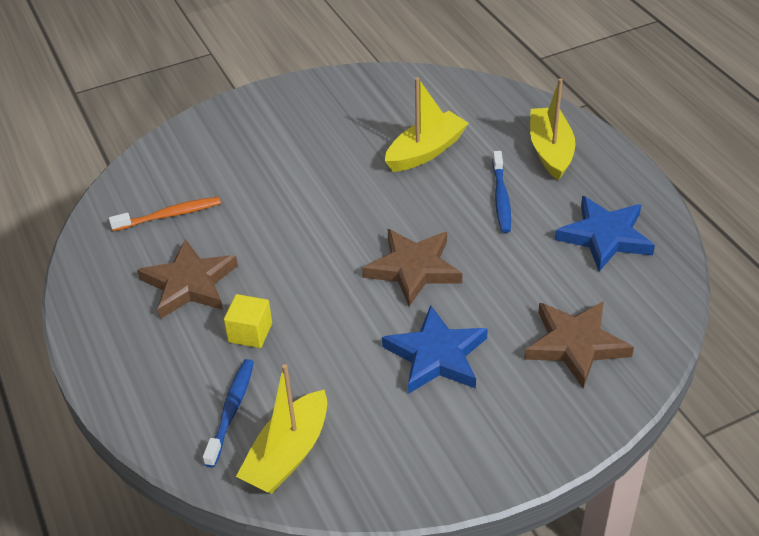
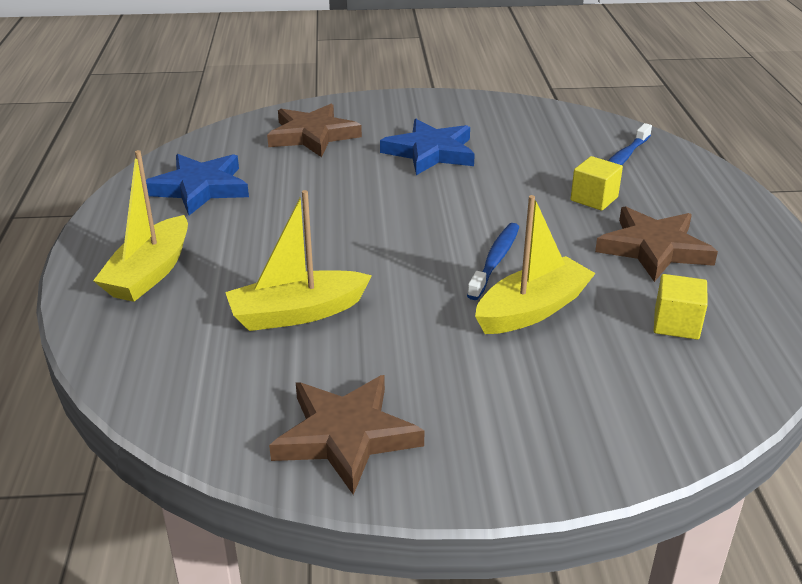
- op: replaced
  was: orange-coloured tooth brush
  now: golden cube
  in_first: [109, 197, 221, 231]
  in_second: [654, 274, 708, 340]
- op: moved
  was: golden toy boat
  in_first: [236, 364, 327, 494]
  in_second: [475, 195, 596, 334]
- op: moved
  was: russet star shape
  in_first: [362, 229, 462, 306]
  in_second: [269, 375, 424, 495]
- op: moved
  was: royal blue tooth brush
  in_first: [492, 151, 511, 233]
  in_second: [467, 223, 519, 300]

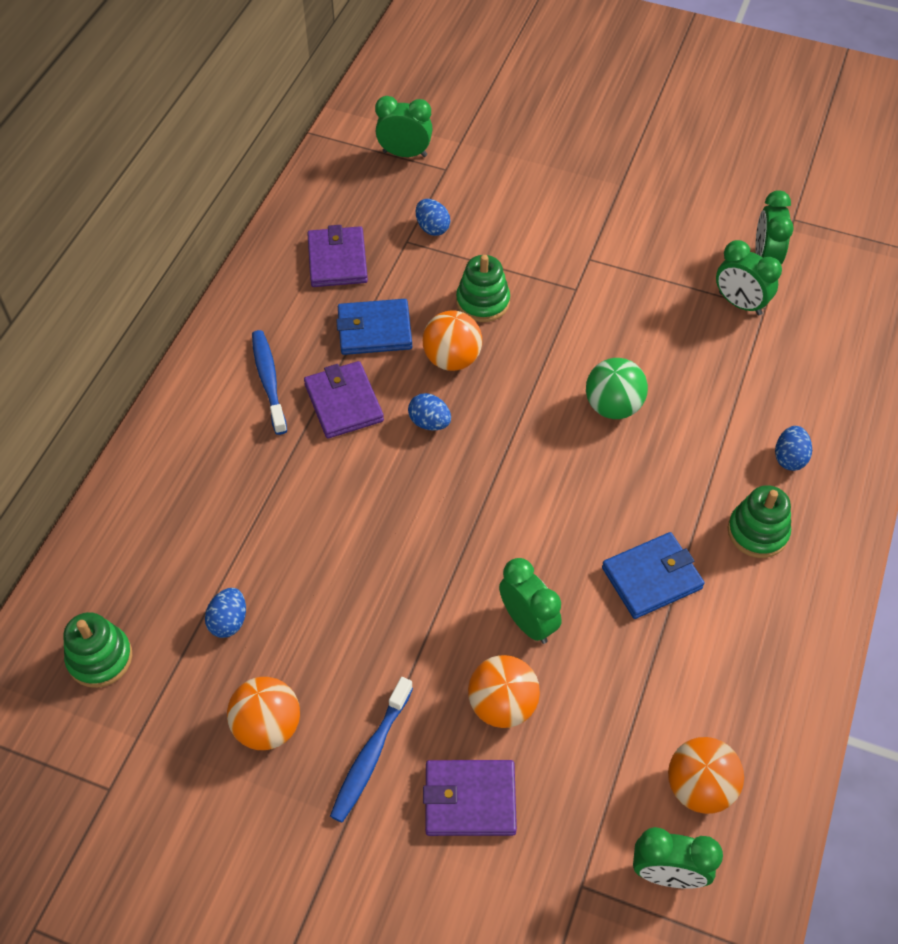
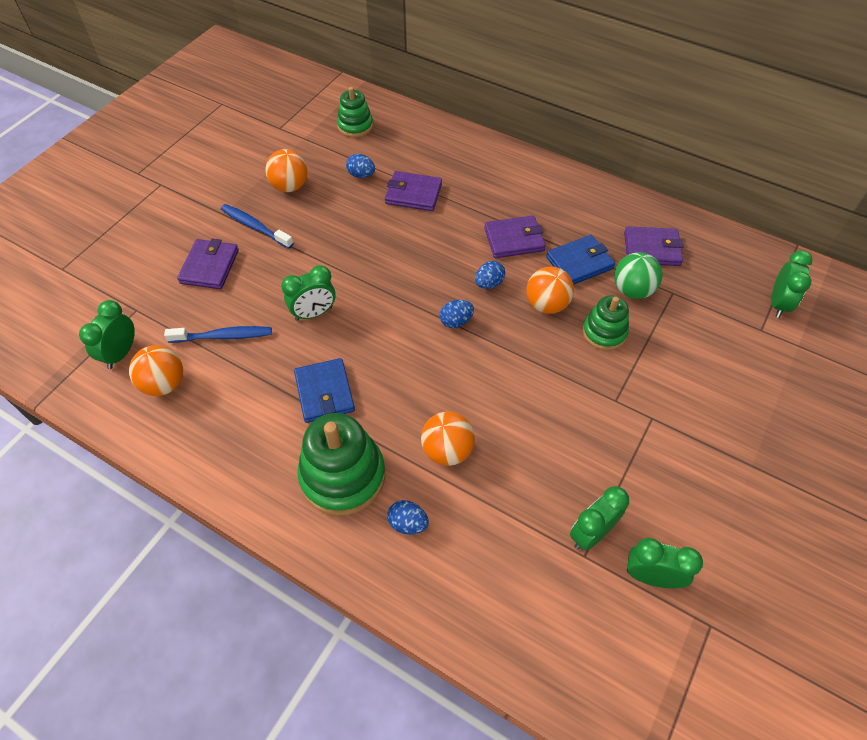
- op: moved
  was: royal blue tooth brush
  in_first: [252, 330, 287, 435]
  in_second: [164, 326, 272, 343]
- op: turned
  was: royal blue card wallet
  in_first: [336, 299, 412, 355]
  in_second: [546, 235, 615, 285]
  clockwise: 60
- op: moved
  was: royal blue egg
  in_first: [416, 199, 450, 236]
  in_second: [440, 300, 474, 328]
- op: moved
  was: orange-coloured sphere
  in_first: [468, 655, 540, 728]
  in_second: [421, 412, 475, 466]
- op: moved
  was: green sphere
  in_first: [586, 358, 648, 419]
  in_second: [614, 252, 663, 299]
- op: resized
  was: green stacking rings
  in_first: [728, 485, 791, 558]
  in_second: [297, 413, 385, 516]
  ratio: 1.69
- op: added
  now: violet card wallet
  in_second: [385, 171, 442, 211]

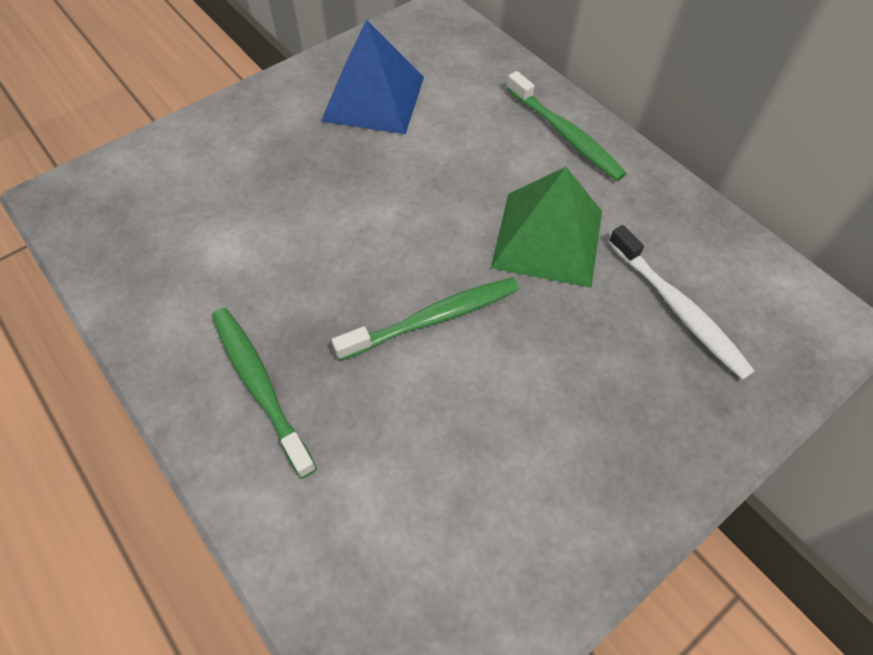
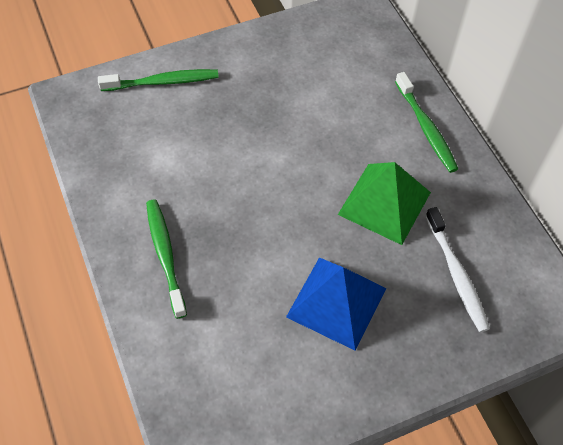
- op: moved
  was: royal blue pyramid
  in_first: [321, 19, 424, 135]
  in_second: [286, 258, 386, 350]
- op: moved
  was: green tooth brush
  in_first: [332, 277, 519, 361]
  in_second: [98, 69, 219, 91]

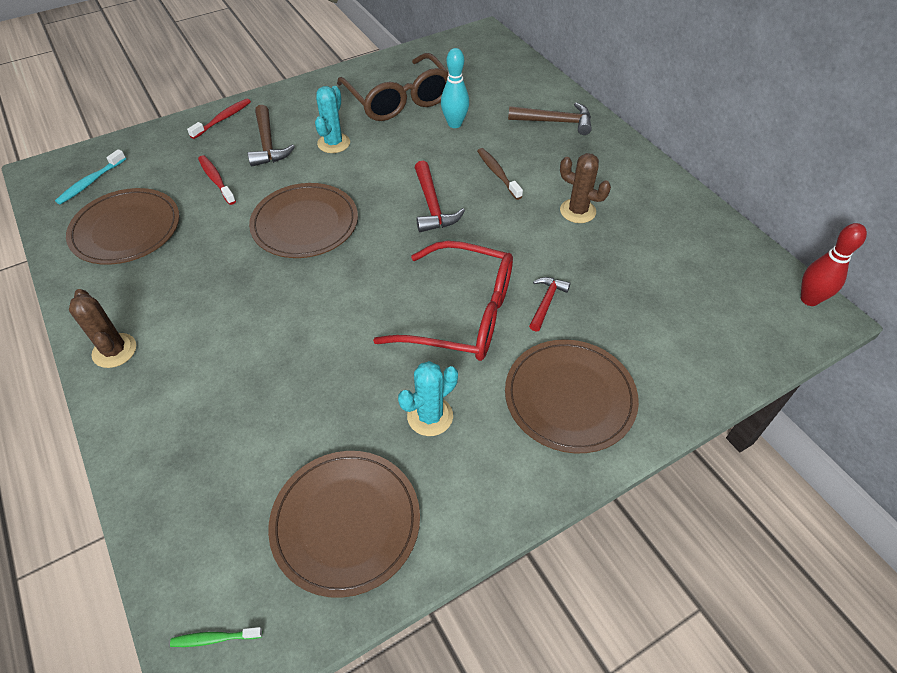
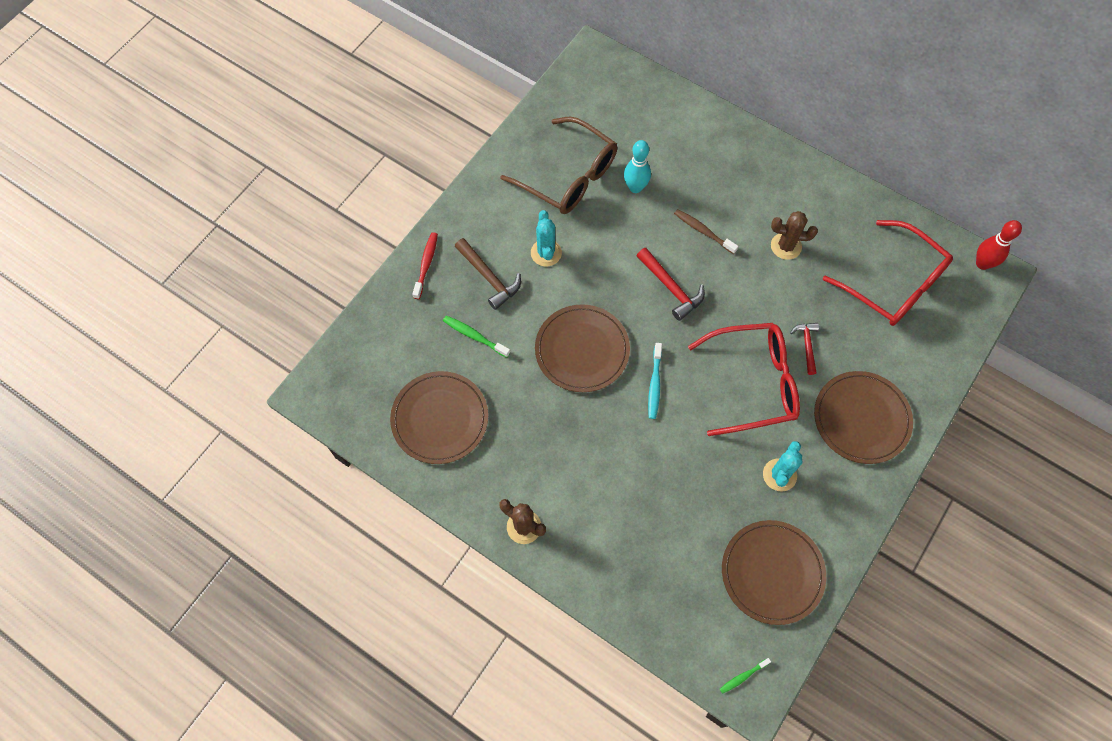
- op: moved
  was: teal tooth brush
  in_first: [55, 149, 126, 205]
  in_second: [648, 343, 662, 419]
- op: recoloured
  was: red tooth brush
  now: green tooth brush
  in_first: [198, 155, 236, 205]
  in_second: [443, 315, 510, 358]
- op: removed
  was: russet hammer
  in_first: [508, 102, 592, 135]
- op: added
  now: red glasses
  in_second: [823, 220, 953, 326]

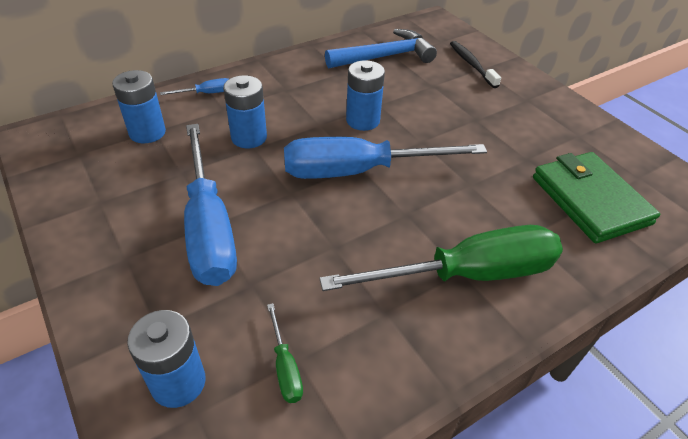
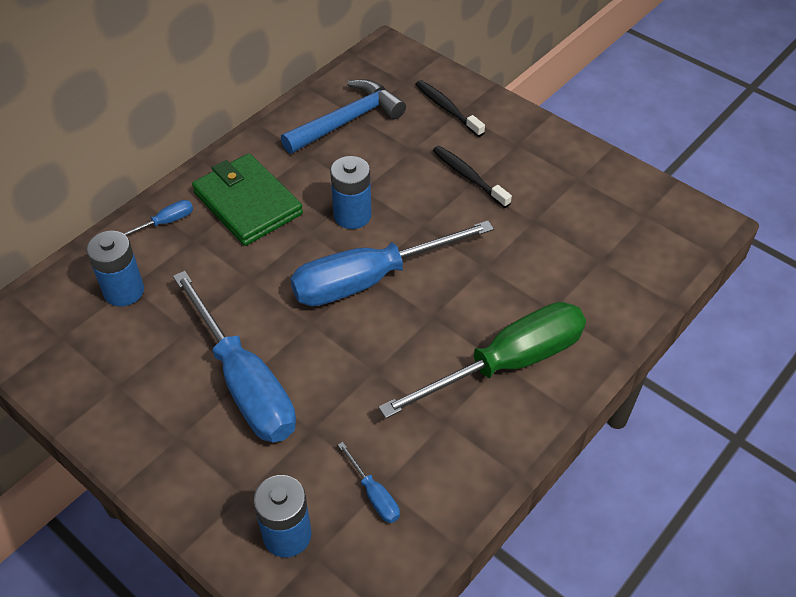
- op: removed
  was: royal blue battery
  in_first: [223, 75, 267, 148]
- op: recoloured
  was: green screwdriver
  now: royal blue screwdriver
  in_first: [267, 303, 303, 403]
  in_second: [338, 442, 400, 523]
- op: moved
  was: green card wallet
  in_first: [533, 152, 660, 243]
  in_second: [192, 153, 303, 246]
- op: added
  now: jet-black tooth brush
  in_second: [433, 146, 512, 208]

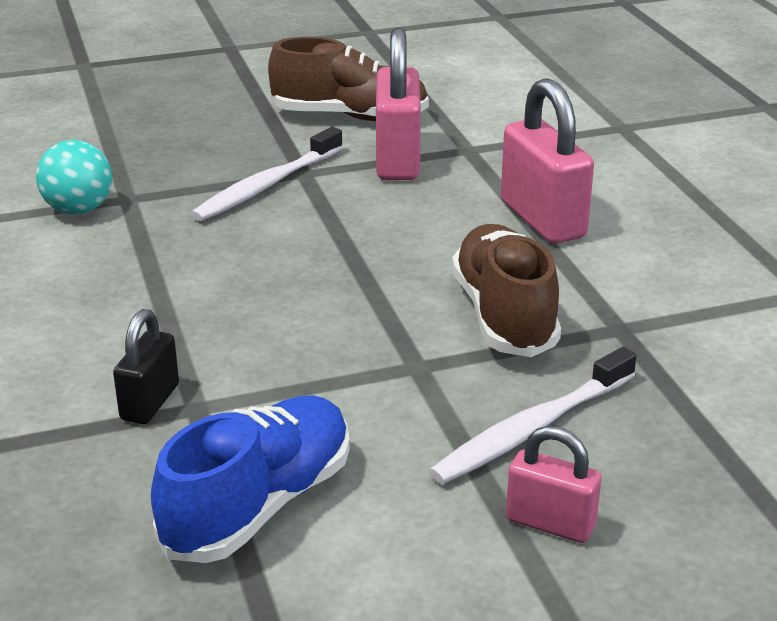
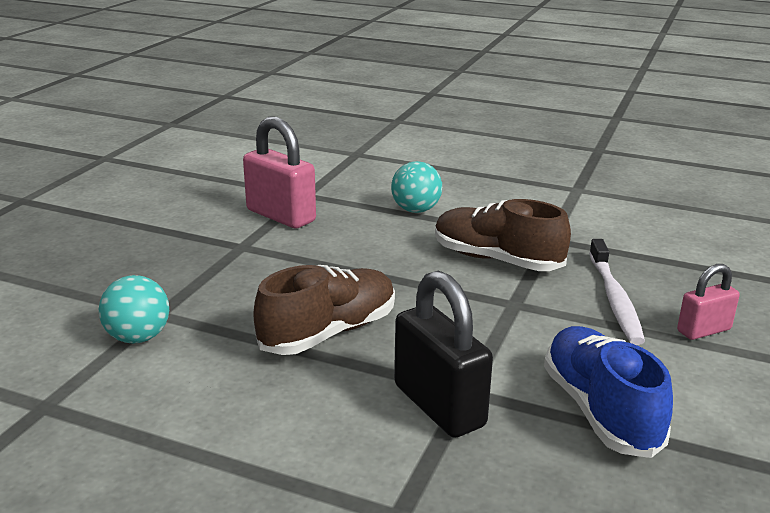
- op: resized
  was: jet-black padlock
  in_first: [113, 309, 179, 424]
  in_second: [394, 270, 493, 438]
  ratio: 1.73
- op: removed
  was: white tooth brush
  in_first: [190, 127, 343, 221]
- op: moved
  was: russet lace-up shoe
  in_first: [268, 37, 429, 121]
  in_second: [253, 265, 395, 355]
- op: replaced
  was: pink padlock
  now: teal sphere
  in_first: [501, 78, 594, 244]
  in_second: [391, 161, 442, 213]

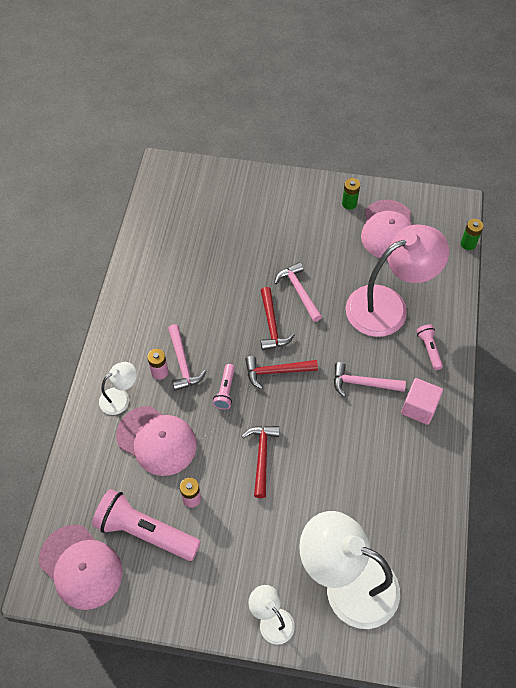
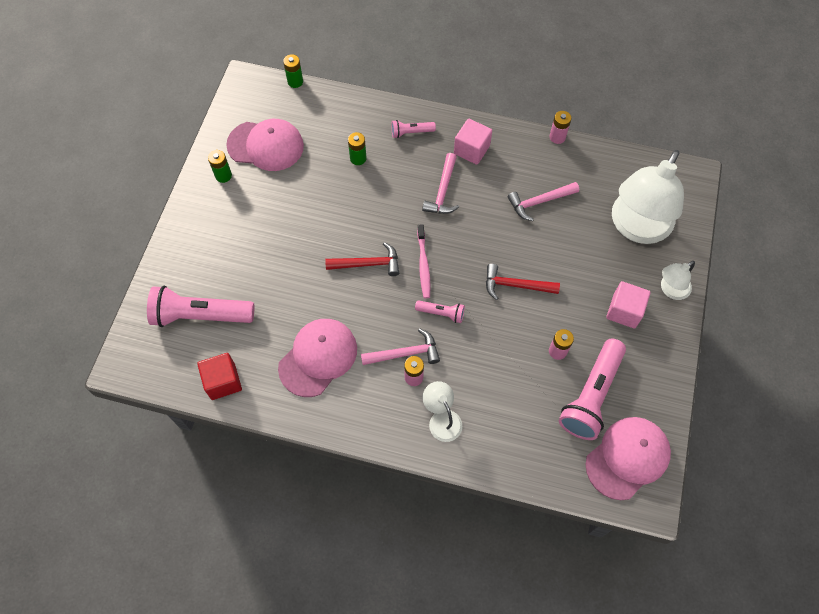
- op: moved
  was: pink baseball cap
  in_first: [116, 406, 197, 476]
  in_second: [278, 319, 357, 397]
- op: replaced
  was: red hammer
  now: pink tooth brush
  in_first: [245, 356, 318, 390]
  in_second: [417, 224, 431, 298]
- op: moved
  was: pink hammer
  in_first: [275, 262, 322, 322]
  in_second: [508, 182, 579, 221]
- op: replaced
  was: pink desk lamp
  now: green battery
  in_first: [346, 224, 449, 337]
  in_second: [348, 132, 366, 165]
- op: added
  now: pink flashlight
  in_second: [147, 286, 254, 327]
- op: added
  now: red cube
  in_second: [197, 353, 242, 400]
- op: added
  now: pink battery
  in_second: [549, 111, 571, 144]
- op: added
  now: pink cube
  in_second: [606, 281, 651, 328]

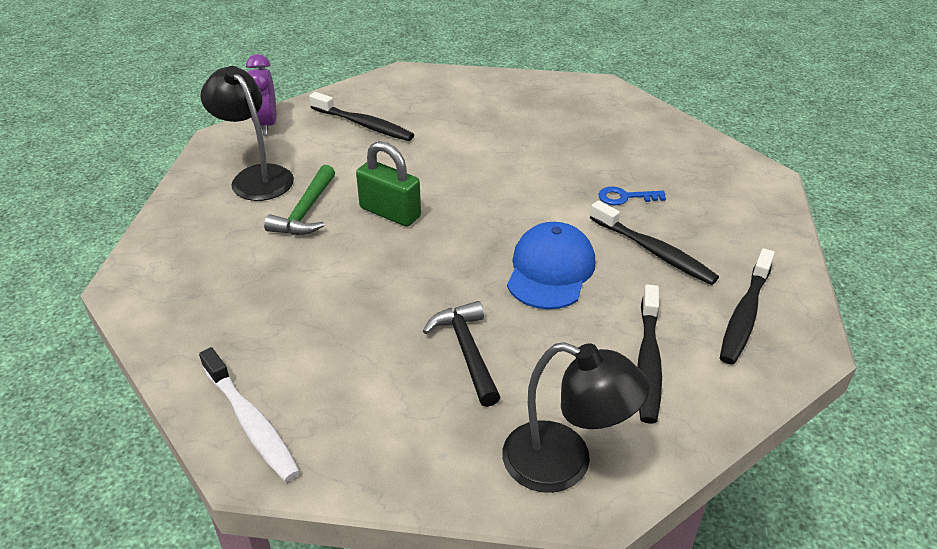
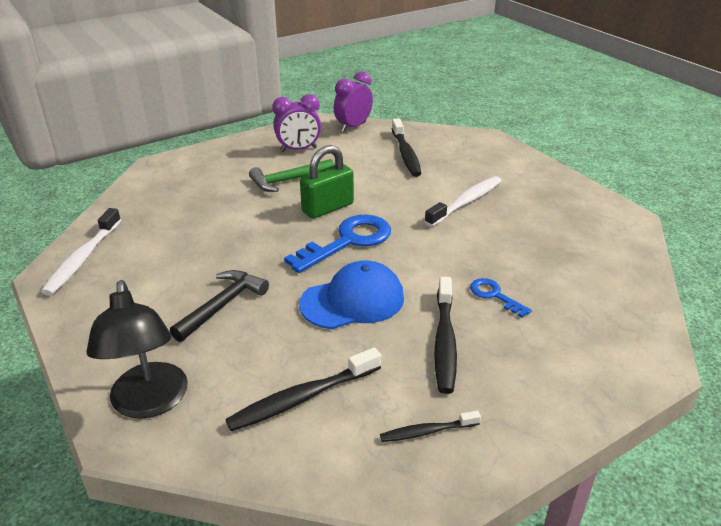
- op: replaced
  was: jet-black desk lamp
  now: violet clock
  in_first: [201, 66, 294, 201]
  in_second: [272, 94, 321, 152]
- op: turned
  was: green padlock
  in_first: [356, 141, 421, 227]
  in_second: [300, 145, 354, 219]
  clockwise: 60
- op: resized
  was: jet-black tooth brush
  in_first: [720, 248, 775, 364]
  in_second: [380, 411, 481, 442]
  ratio: 0.58
- op: added
  now: royal blue latchkey
  in_second: [284, 215, 391, 273]
- op: added
  now: white tooth brush
  in_second: [424, 176, 502, 227]

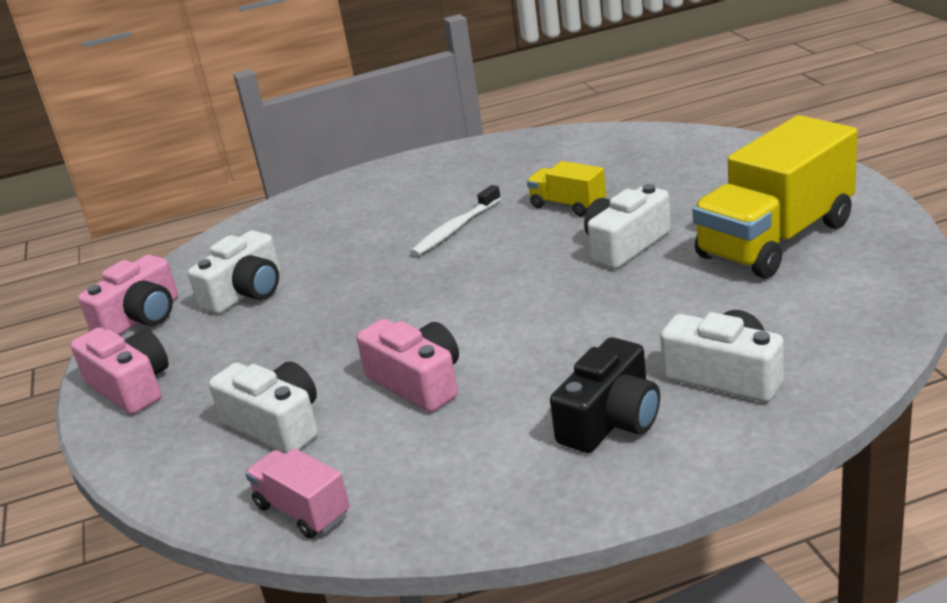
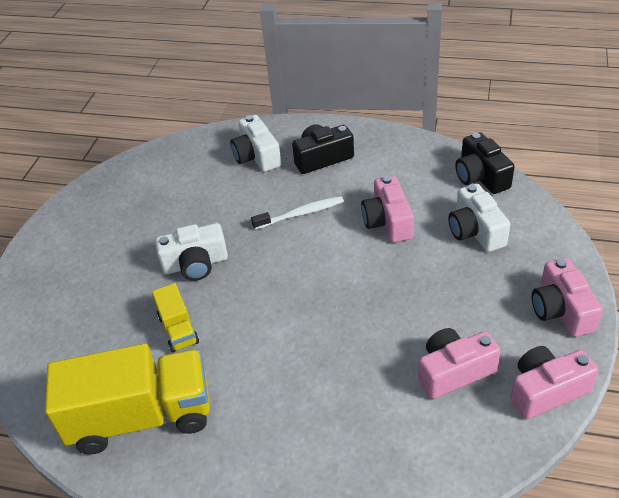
- op: recoloured
  was: white photo camera
  now: pink photo camera
  in_first: [188, 230, 281, 314]
  in_second: [418, 328, 500, 399]
- op: replaced
  was: pink truck
  now: jet-black photo camera
  in_first: [245, 448, 350, 539]
  in_second: [455, 132, 515, 194]
- op: moved
  was: white tooth brush
  in_first: [410, 185, 501, 256]
  in_second: [251, 196, 344, 230]
- op: moved
  was: golden truck
  in_first: [692, 115, 858, 278]
  in_second: [45, 343, 210, 454]

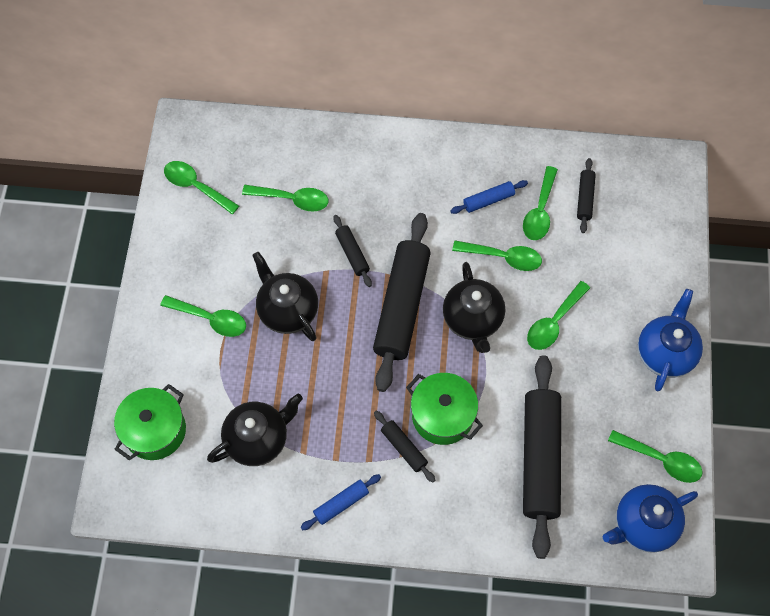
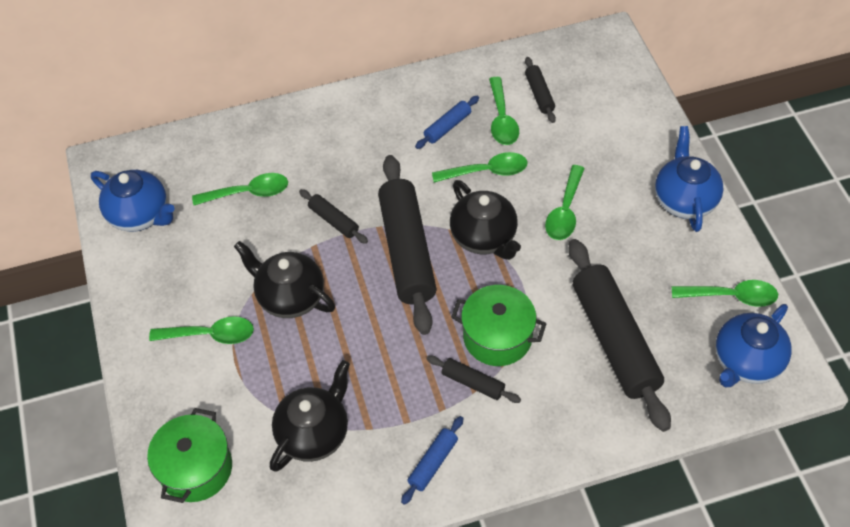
- op: replaced
  was: green tablespoon
  now: royal blue tea pot
  in_first: [164, 161, 239, 215]
  in_second: [91, 170, 175, 232]

